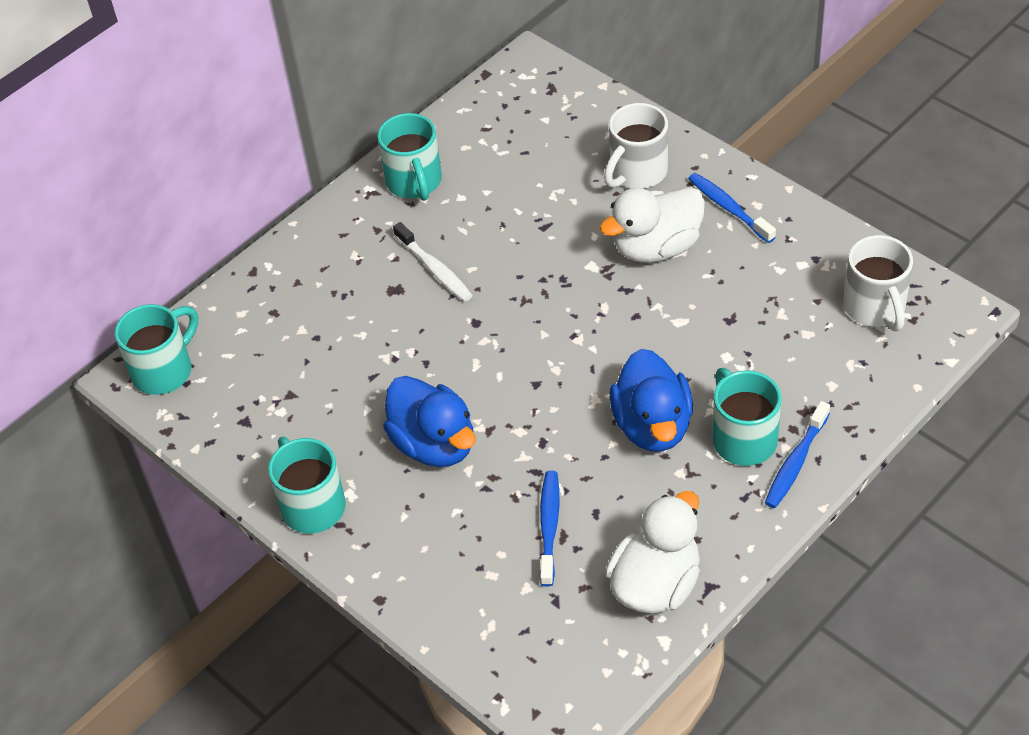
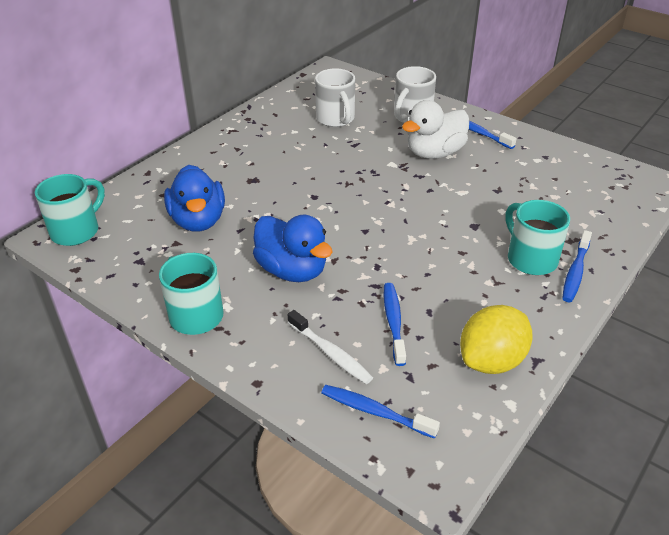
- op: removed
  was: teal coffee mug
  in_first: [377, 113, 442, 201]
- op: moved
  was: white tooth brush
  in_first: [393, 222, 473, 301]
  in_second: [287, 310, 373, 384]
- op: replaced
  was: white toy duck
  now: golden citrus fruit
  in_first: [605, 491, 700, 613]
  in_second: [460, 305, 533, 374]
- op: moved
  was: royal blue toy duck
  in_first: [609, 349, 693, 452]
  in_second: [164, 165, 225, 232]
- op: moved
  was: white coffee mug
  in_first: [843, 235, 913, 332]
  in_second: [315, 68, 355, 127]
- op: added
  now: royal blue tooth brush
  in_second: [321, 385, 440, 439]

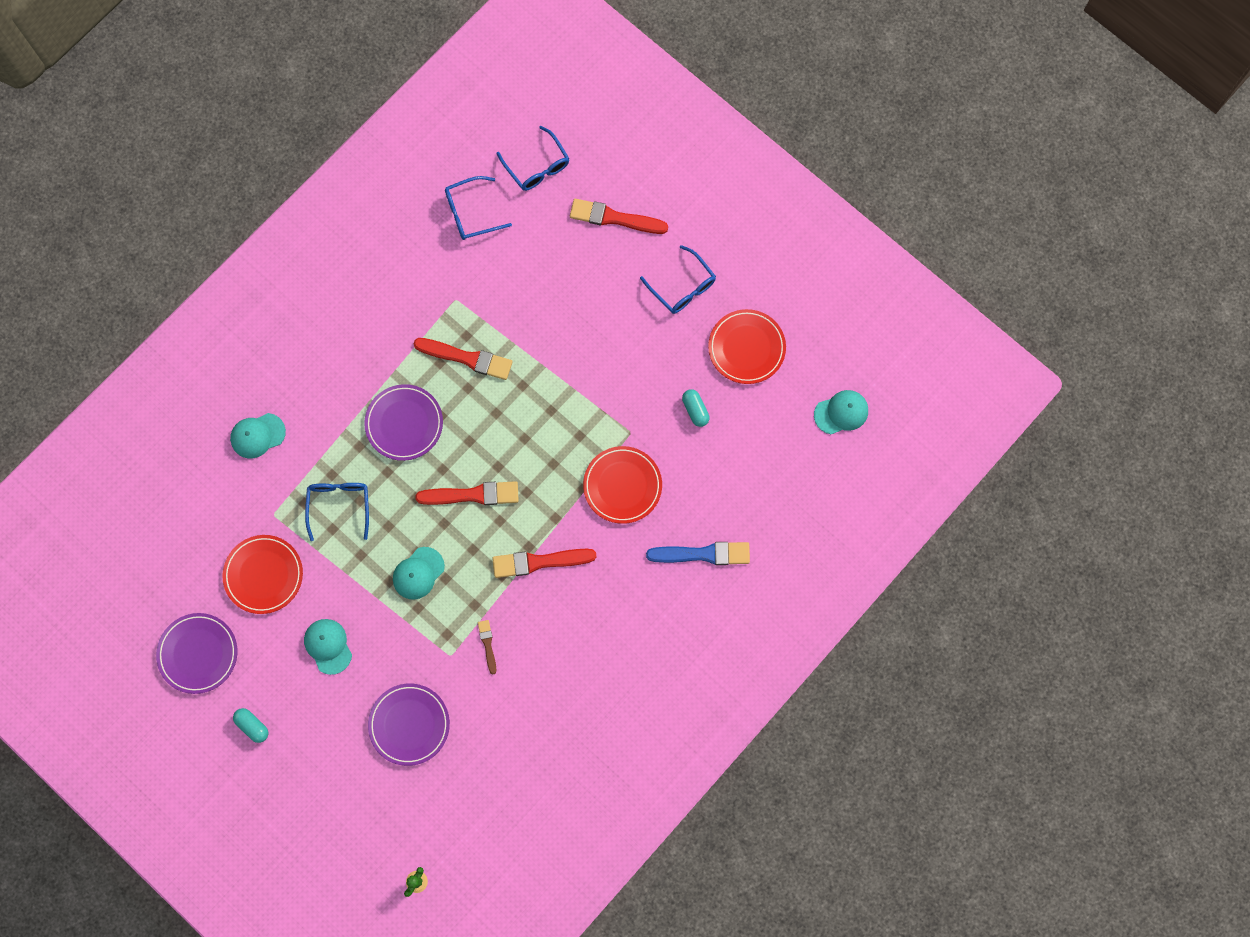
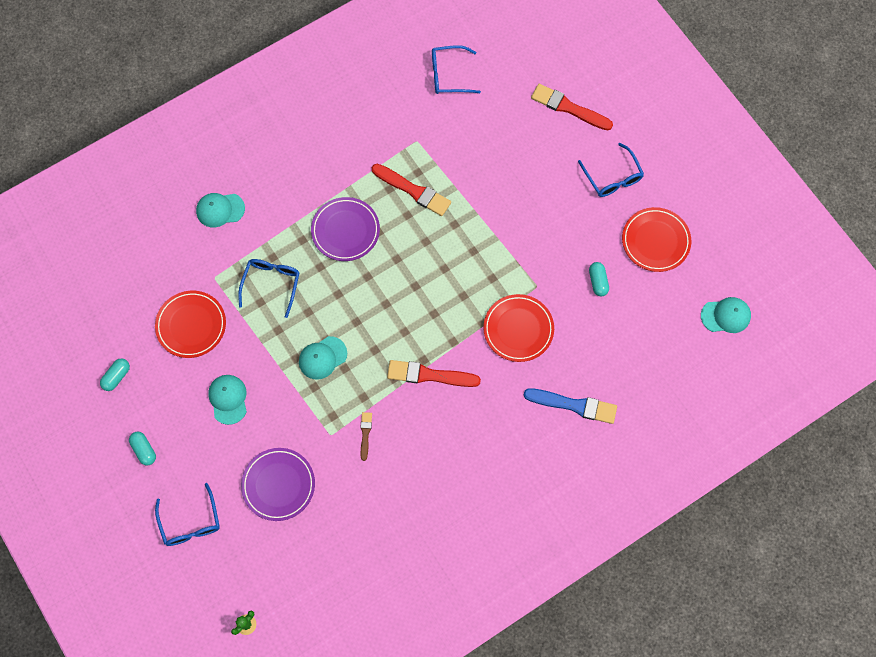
- op: replaced
  was: violet plate
  now: teal pill
  in_first: [156, 613, 237, 694]
  in_second: [100, 358, 130, 391]
- op: removed
  was: red paintbrush
  in_first: [415, 481, 519, 505]
- op: moved
  was: royal blue glasses
  in_first: [497, 126, 569, 191]
  in_second: [155, 483, 220, 546]

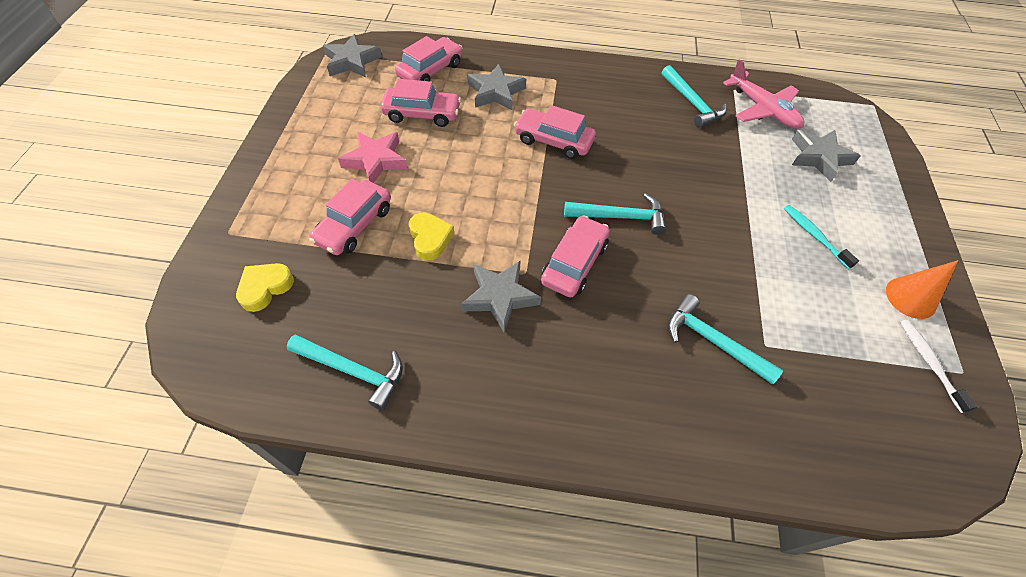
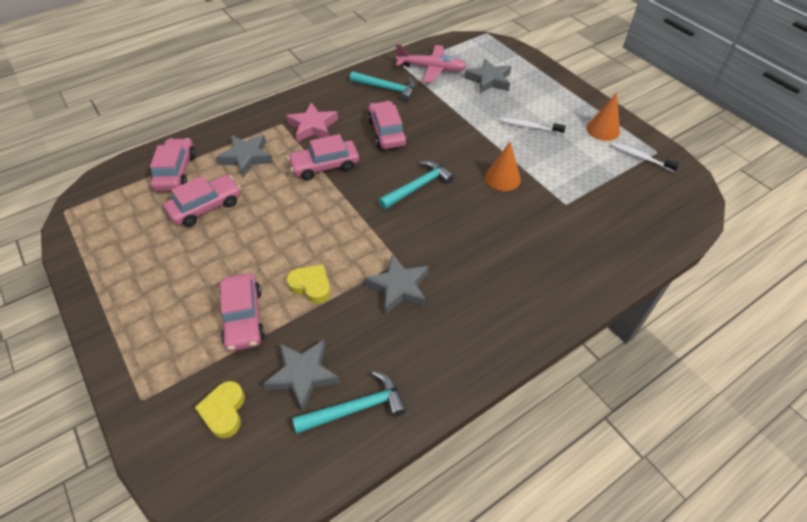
- op: moved
  was: grey star shape
  in_first: [323, 34, 382, 78]
  in_second: [263, 340, 340, 412]
- op: moved
  was: pink star shape
  in_first: [338, 132, 408, 183]
  in_second: [286, 102, 338, 142]
- op: moved
  was: pink automobile
  in_first: [541, 215, 610, 297]
  in_second: [368, 101, 407, 149]
- op: removed
  was: teal hammer
  in_first: [668, 294, 783, 385]
- op: recoloured
  was: teal tooth brush
  now: white tooth brush
  in_first: [784, 205, 859, 269]
  in_second: [501, 118, 566, 134]
- op: added
  now: orange-coloured cone
  in_second: [485, 142, 521, 191]

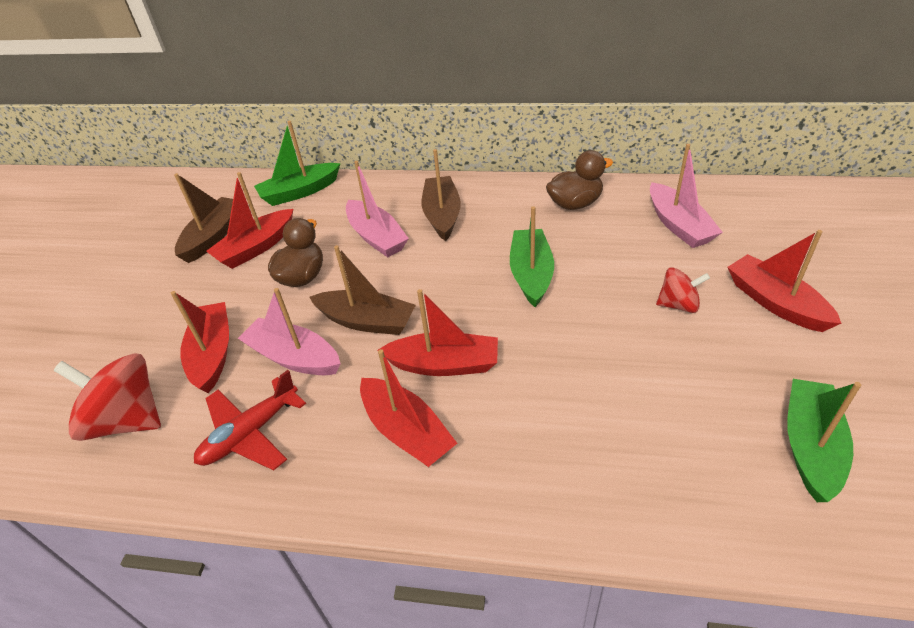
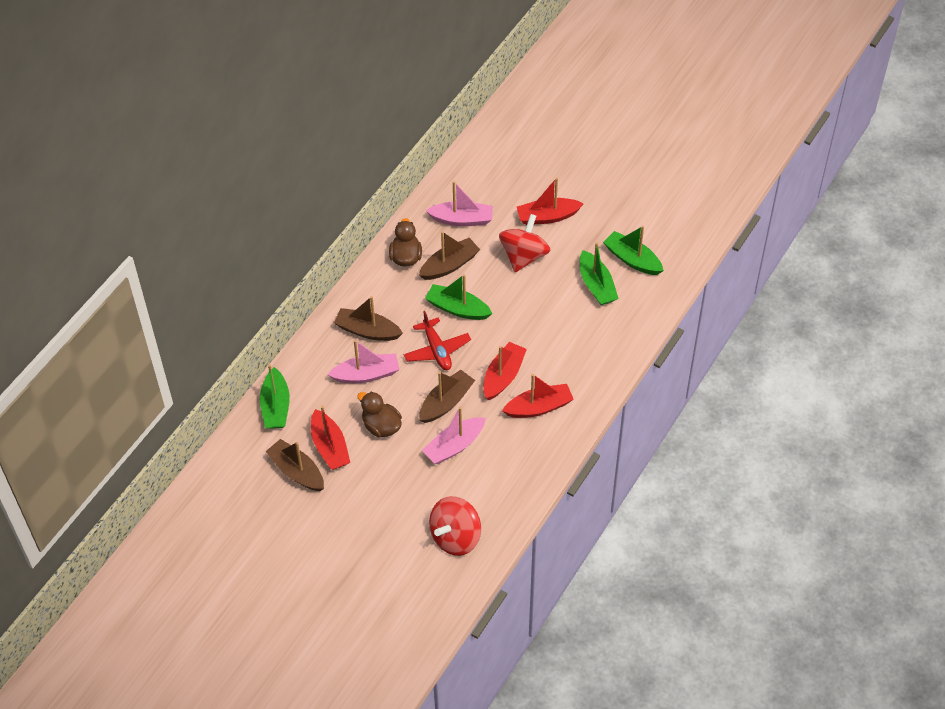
- op: removed
  was: red toy boat
  in_first: [171, 291, 229, 393]
- op: moved
  was: red toy plane
  in_first: [194, 370, 306, 471]
  in_second: [403, 311, 471, 370]
- op: resized
  was: red spinning top
  in_first: [656, 267, 710, 313]
  in_second: [499, 214, 550, 272]
  ratio: 1.75
- op: added
  now: russet toy boat
  in_second: [419, 231, 480, 280]
- op: added
  now: green toy boat
  in_second: [580, 242, 619, 305]

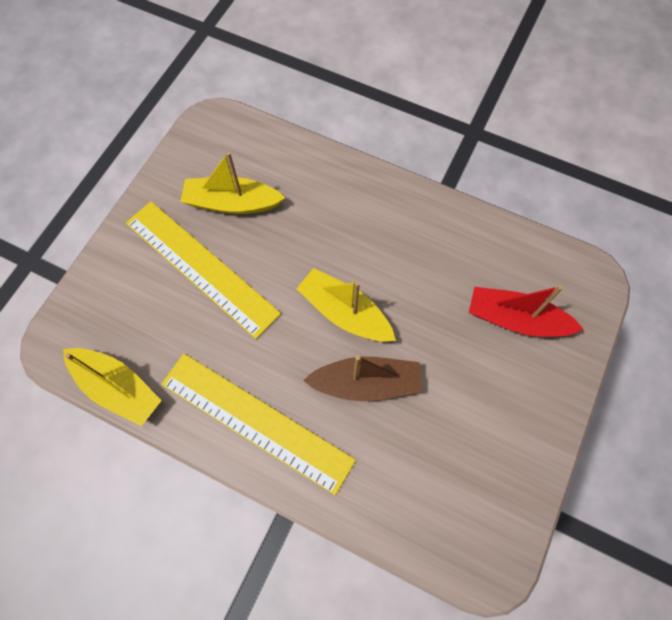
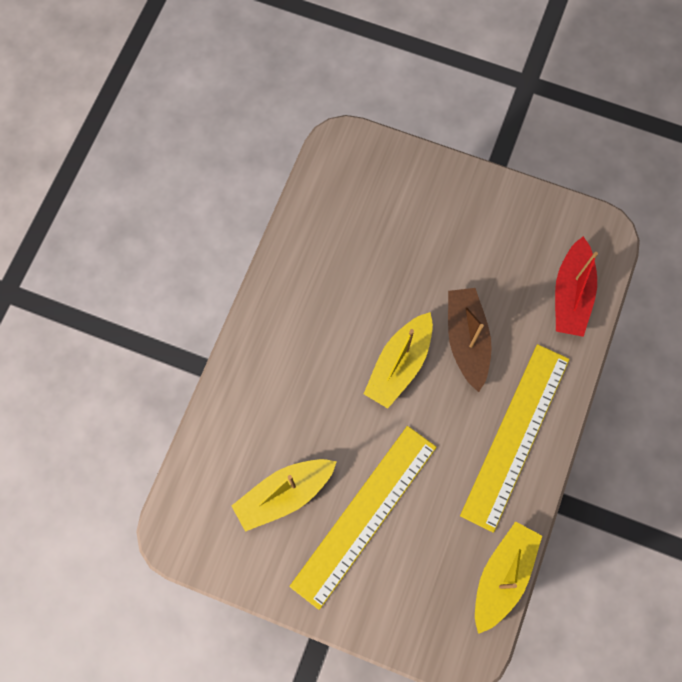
- op: turned
  was: golden toy boat
  in_first: [180, 152, 285, 214]
  in_second: [232, 459, 337, 532]
  clockwise: 60
- op: moved
  was: red toy boat
  in_first: [469, 285, 584, 337]
  in_second: [555, 236, 598, 337]

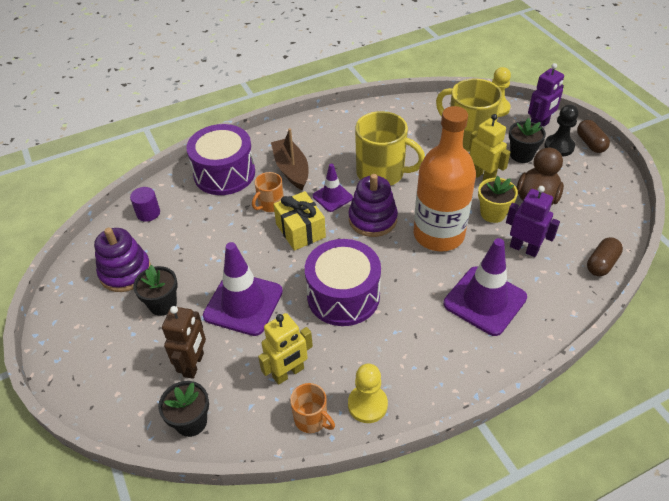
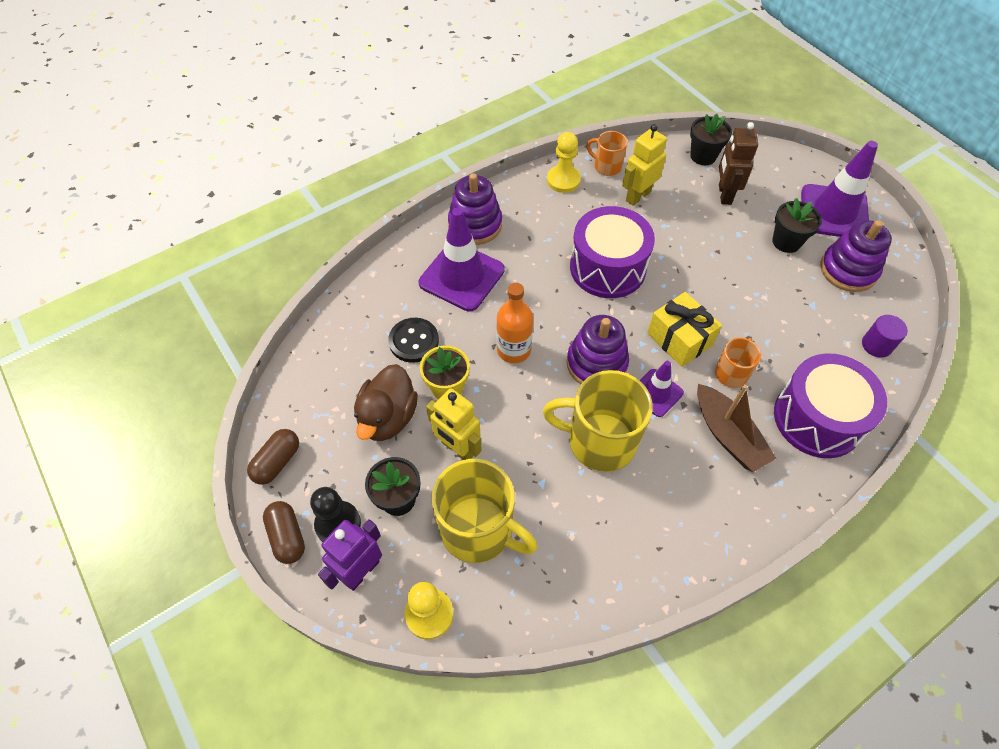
- op: moved
  was: violet safety cone
  in_first: [203, 242, 283, 336]
  in_second: [801, 141, 878, 237]
- op: resized
  was: orange-coloured bottle
  in_first: [413, 106, 476, 252]
  in_second: [497, 283, 533, 363]
  ratio: 0.55
- op: replaced
  was: violet robot figure
  now: jet-black sewing button
  in_first: [506, 186, 560, 257]
  in_second: [388, 318, 439, 363]
- op: moved
  was: russet pill
  in_first: [587, 237, 623, 276]
  in_second: [247, 429, 299, 485]
- op: added
  now: violet stacking rings
  in_second: [448, 173, 502, 245]

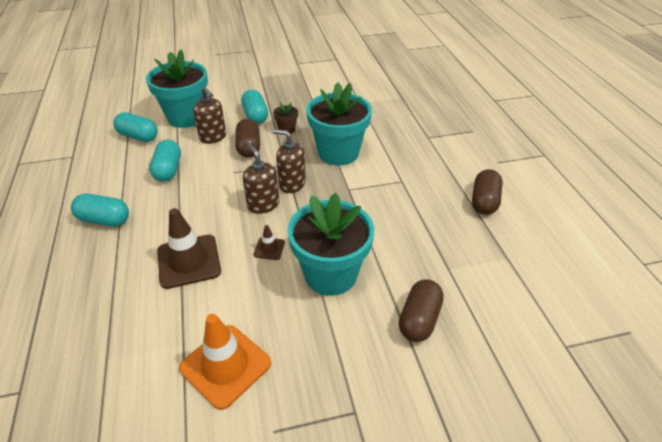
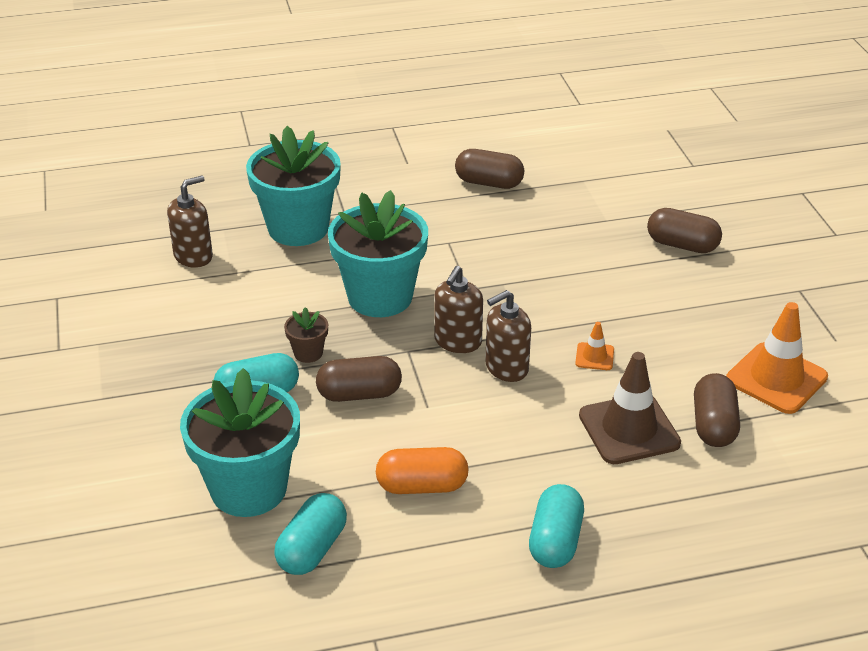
- op: recoloured
  was: teal pill
  now: orange-coloured pill
  in_first: [149, 140, 181, 182]
  in_second: [376, 447, 469, 494]
- op: moved
  was: russet pump bottle
  in_first: [193, 87, 227, 144]
  in_second: [167, 176, 213, 268]
- op: recoloured
  was: russet safety cone
  now: orange-coloured safety cone
  in_first: [254, 225, 285, 260]
  in_second: [575, 322, 614, 370]
- op: moved
  was: teal plant pot
  in_first: [287, 193, 374, 296]
  in_second: [246, 126, 341, 246]
- op: added
  now: russet pill
  in_second: [694, 373, 740, 447]

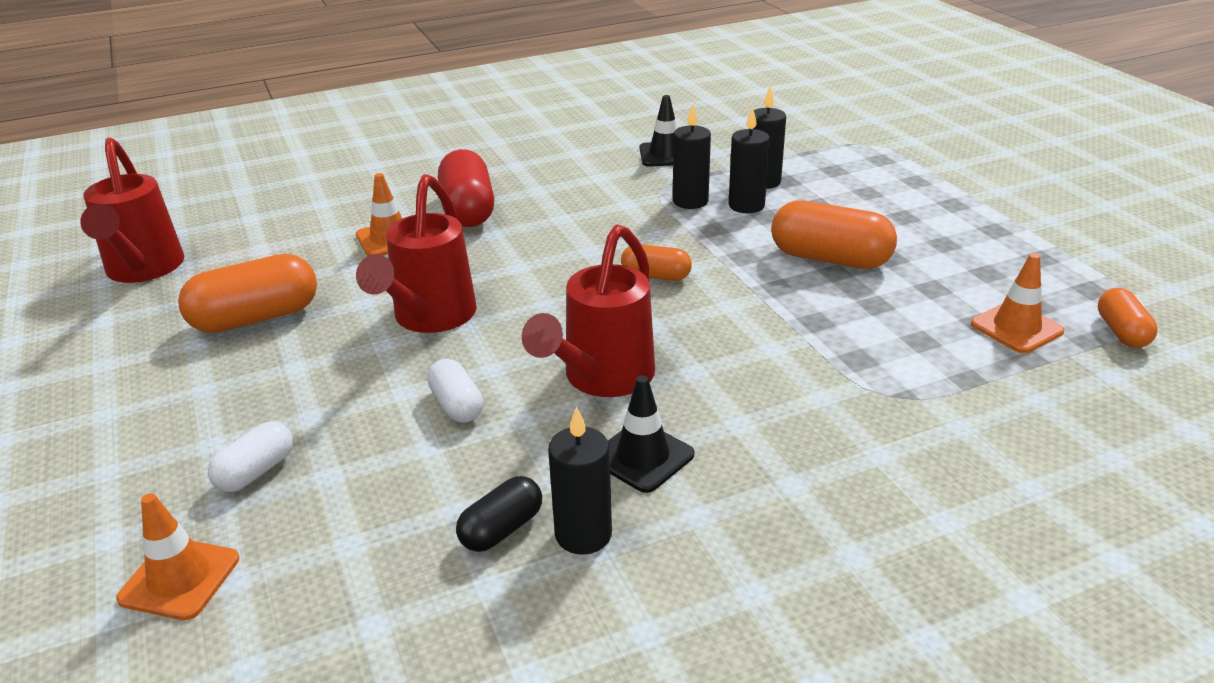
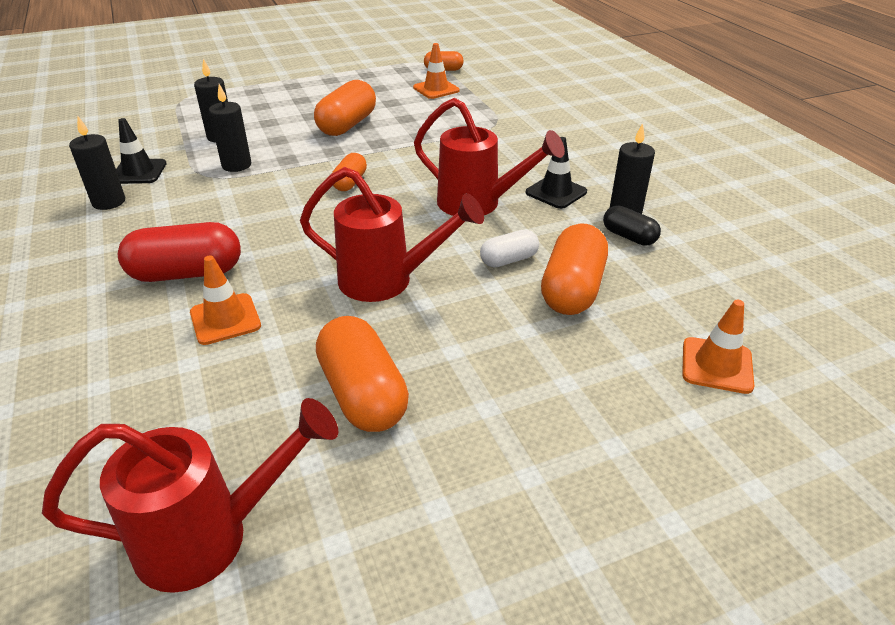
- op: removed
  was: white pill
  in_first: [208, 421, 293, 492]
- op: moved
  was: jet-black wax candle
  in_first: [728, 107, 770, 213]
  in_second: [69, 116, 125, 210]
- op: added
  now: orange-coloured pill
  in_second: [541, 224, 608, 315]

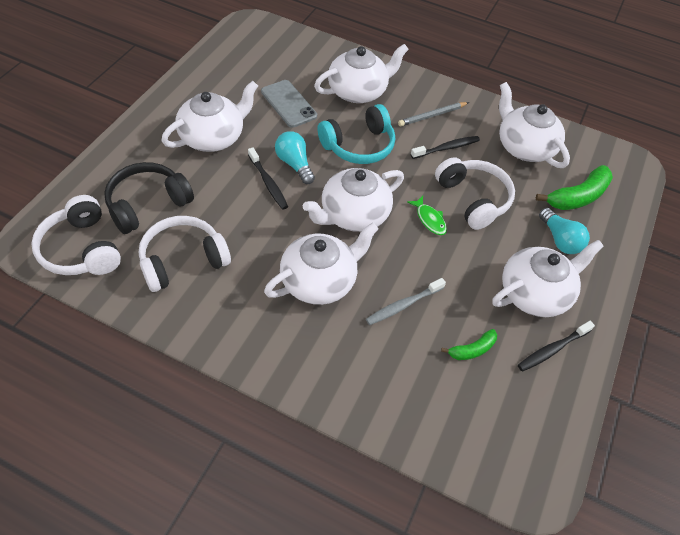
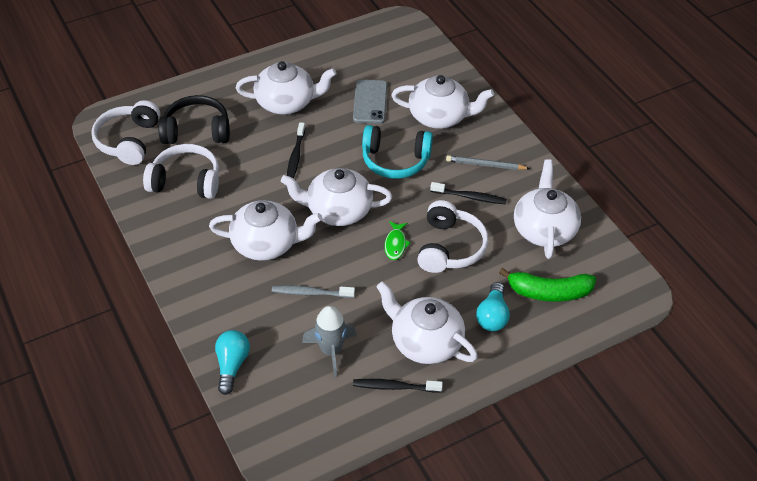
- op: moved
  was: teal lightbulb
  in_first: [275, 131, 315, 184]
  in_second: [215, 330, 250, 395]
- op: replaced
  was: green banana
  now: grey spaceship
  in_first: [441, 329, 497, 360]
  in_second: [302, 306, 356, 377]
- op: turned
  was: white tea pot
  in_first: [492, 240, 604, 317]
  in_second: [376, 281, 478, 364]
  clockwise: -150

